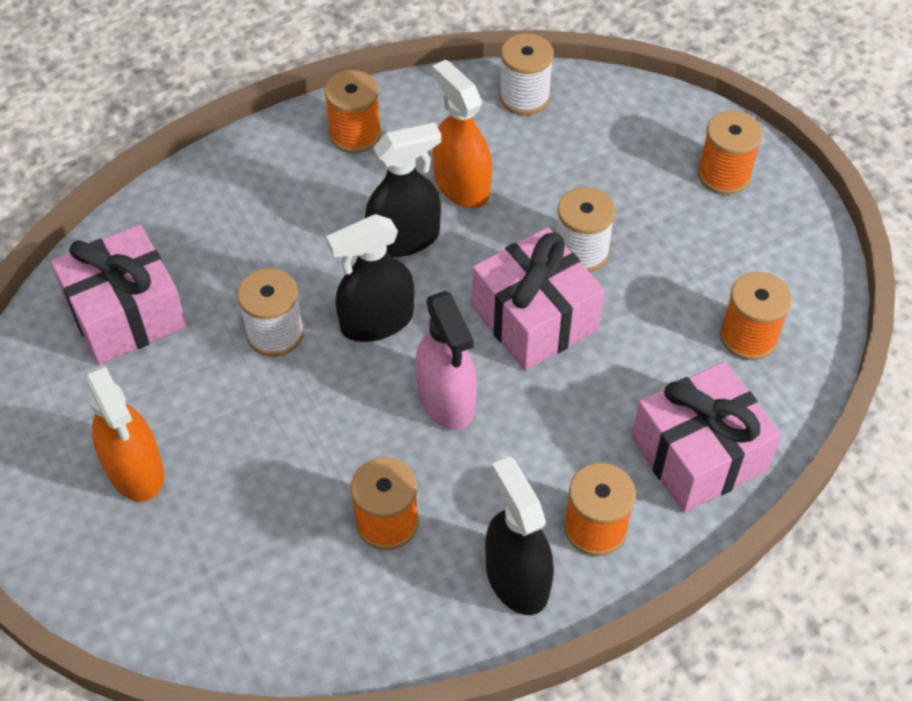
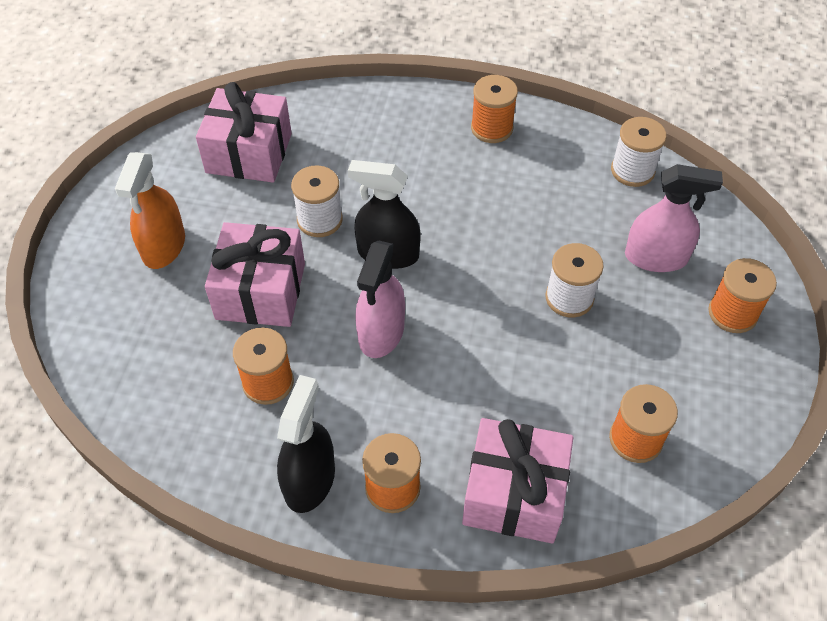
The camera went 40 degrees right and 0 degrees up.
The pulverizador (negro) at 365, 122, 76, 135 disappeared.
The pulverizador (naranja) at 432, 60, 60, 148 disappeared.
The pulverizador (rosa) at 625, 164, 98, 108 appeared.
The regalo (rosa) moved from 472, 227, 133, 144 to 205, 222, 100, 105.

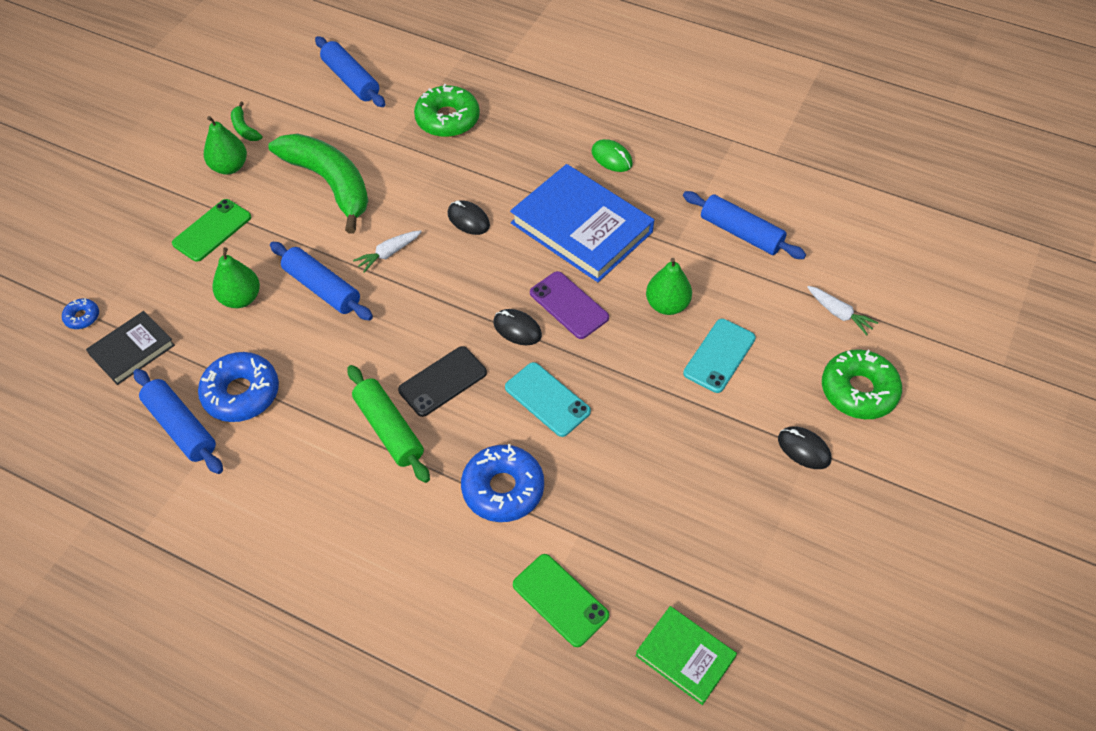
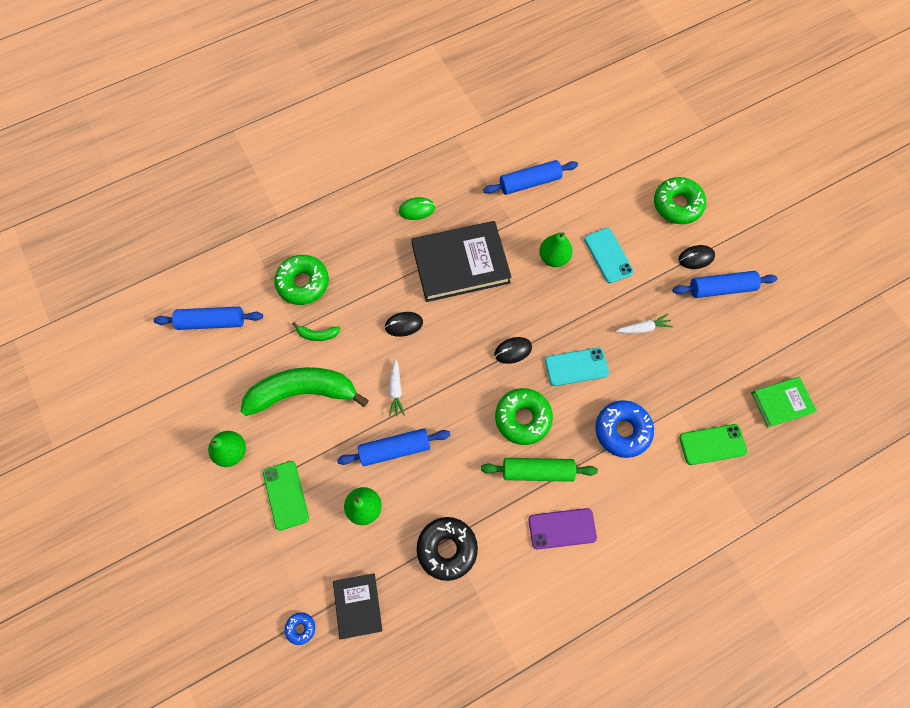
The camera went 55 degrees left and 15 degrees up.
The rodillo (azul) moved from 133, 369, 90, 105 to 673, 271, 105, 27.
The plátano (verde) moved from 231, 102, 32, 39 to 292, 322, 48, 19.
The móvil (morado) moved from 530, 271, 79, 68 to 529, 508, 68, 42.
The zanahoria (blanco) moved from 807, 286, 71, 49 to 616, 314, 57, 20.
The móvil (negro) at 398, 346, 89, 71 was replaced by the rosquilla (verde) at 495, 388, 58, 57.
The rosquilla (azul) at 198, 352, 81, 70 became the rosquilla (negro) at 417, 517, 61, 64.
The libro (azul) at 510, 164, 144, 118 became the libro (negro) at 411, 221, 101, 81.

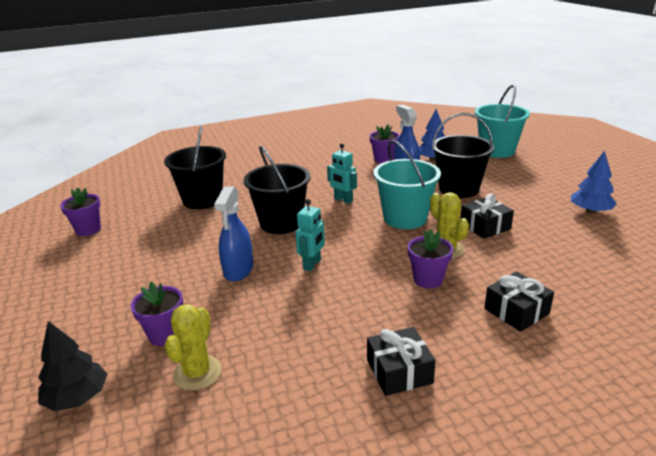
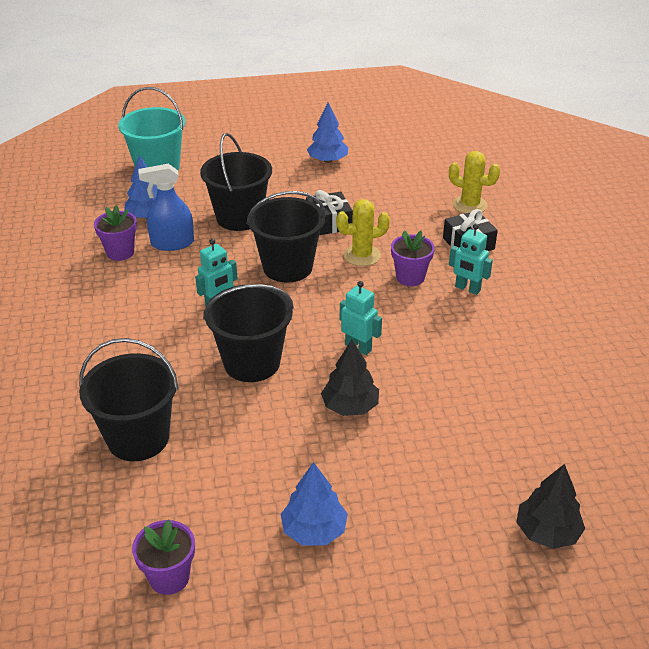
The camera went 80 degrees left and 10 degrees up.
The maceta (morado) at 131, 282, 52, 64 disappeared.
The regalo (negro) at 367, 327, 69, 69 disappeared.
The árbol (azul) at 281, 462, 67, 83 appeared.
The robot (turquesa) at 449, 224, 44, 71 appeared.
The cactus (amarillo) moved from 164, 304, 58, 87 to 449, 151, 51, 63.
The pulverizador (azul) at 214, 186, 39, 96 was replaced by the árbol (negro) at 321, 340, 58, 76.
The balde (turquesa) at 373, 140, 68, 89 became the balde (negro) at 247, 191, 79, 92.

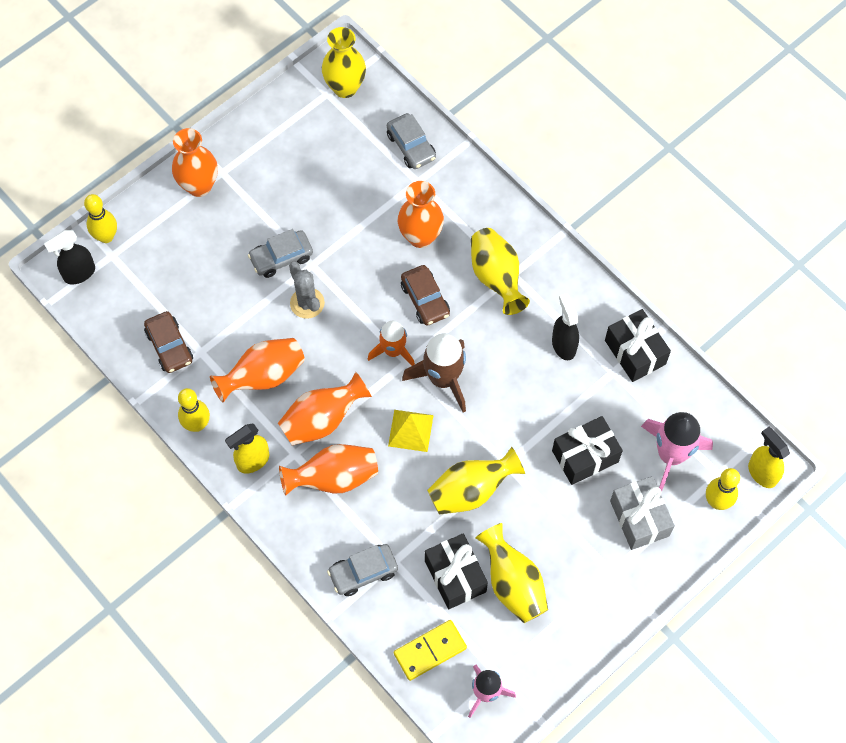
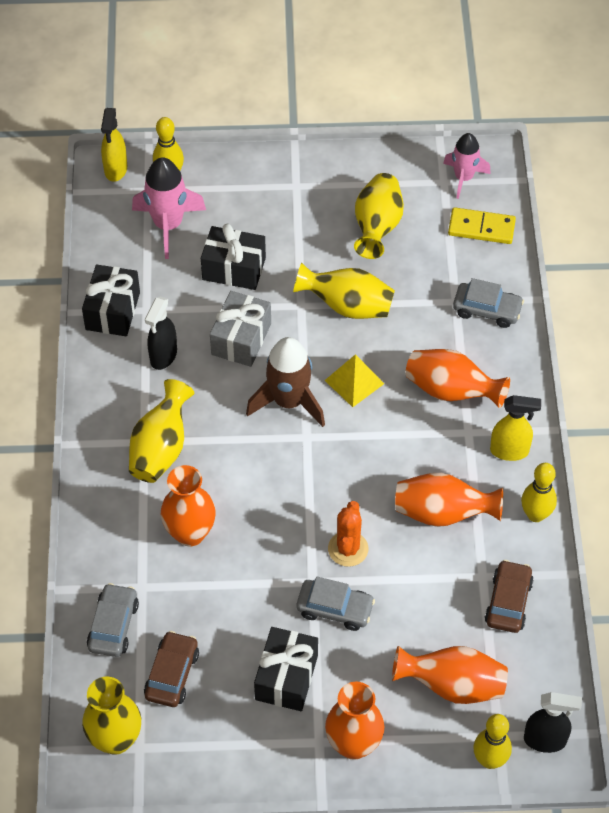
The camera went 140 degrees left and 10 degrees down.
The cohete (naranja) at 368, 321, 47, 45 disappeared.
The florero (naranja) moved from 278, 372, 94, 73 to 392, 646, 116, 58.
The coche (marrón) moved from 401, 265, 49, 60 to 144, 631, 55, 76.
The regalo (negro) moved from 425, 534, 63, 75 to 254, 627, 64, 84.
The regalo (gris) moved from 610, 476, 65, 74 to 210, 291, 61, 76.
The cactus (gris) at 289, 261, 36, 58 became the cactus (naranja) at 328, 501, 40, 66.

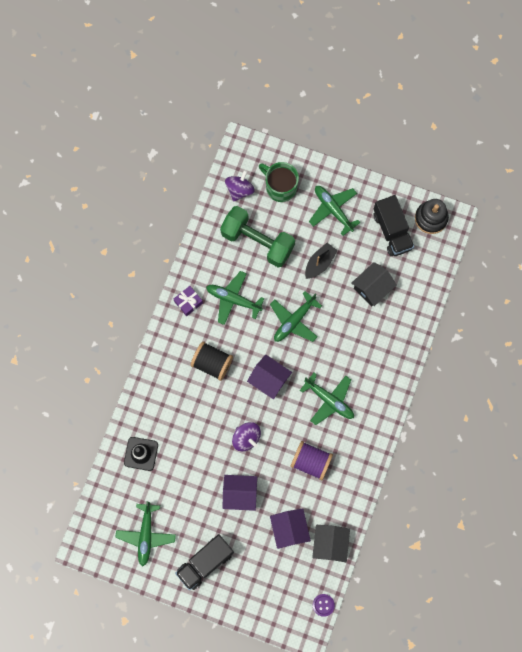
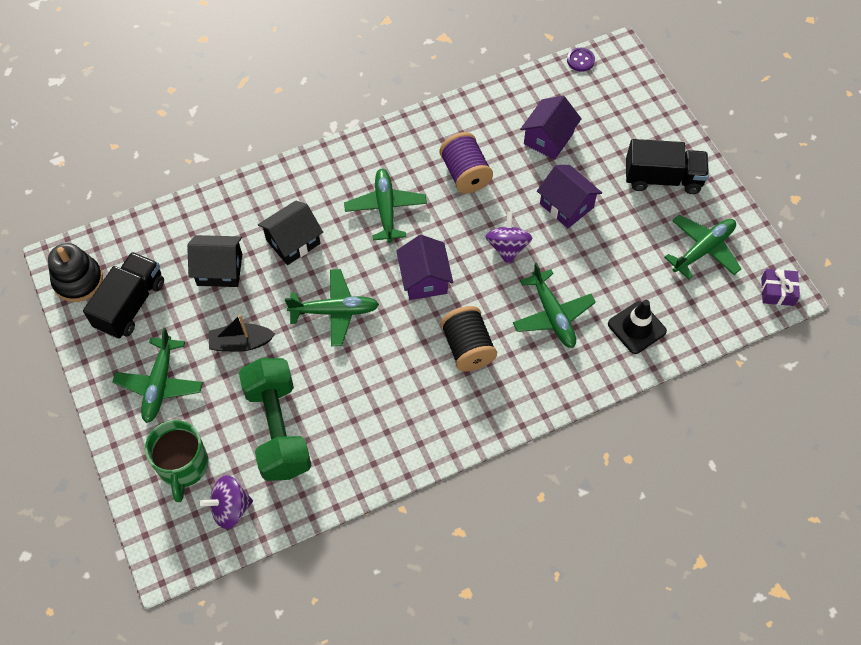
The camera went 135 degrees left and 15 degrees down.
The regalo (morado) moved from 174, 286, 29, 30 to 761, 269, 39, 37.
The avión (verde) moved from 206, 271, 59, 54 to 513, 262, 83, 86.
The casa (negro) moved from 312, 525, 38, 37 to 258, 201, 65, 64.

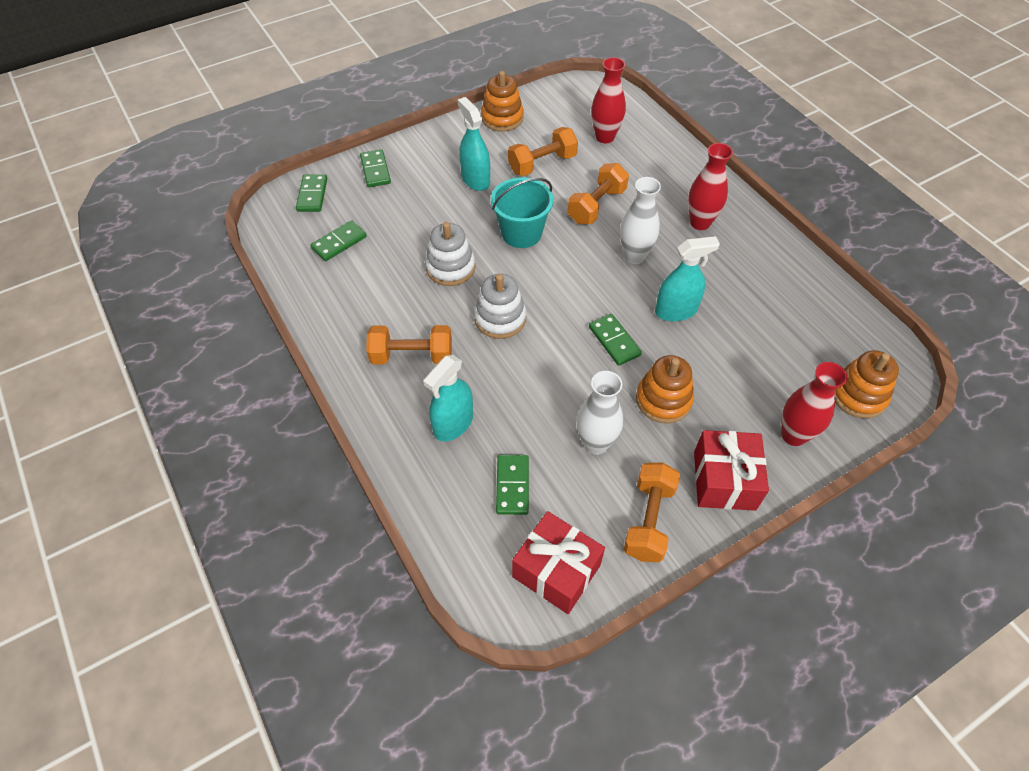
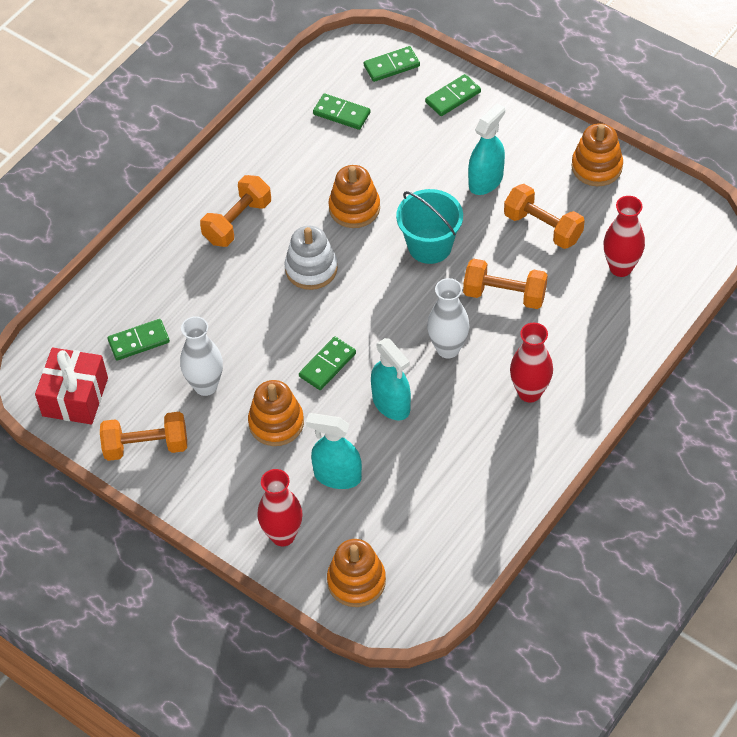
The camera went 70 degrees right and 0 degrees up.
The regalo (rojo) at 694, 430, 75, 81 disappeared.
The pulverizador (turquesa) moved from 423, 355, 50, 87 to 306, 413, 56, 76.
The juguete apilable (blanco) at 425, 222, 50, 64 became the juguete apilable (naranja) at 328, 165, 52, 63.
The mancuerna (naranja) at 367, 325, 85, 39 turned 60 degrees clockwise.

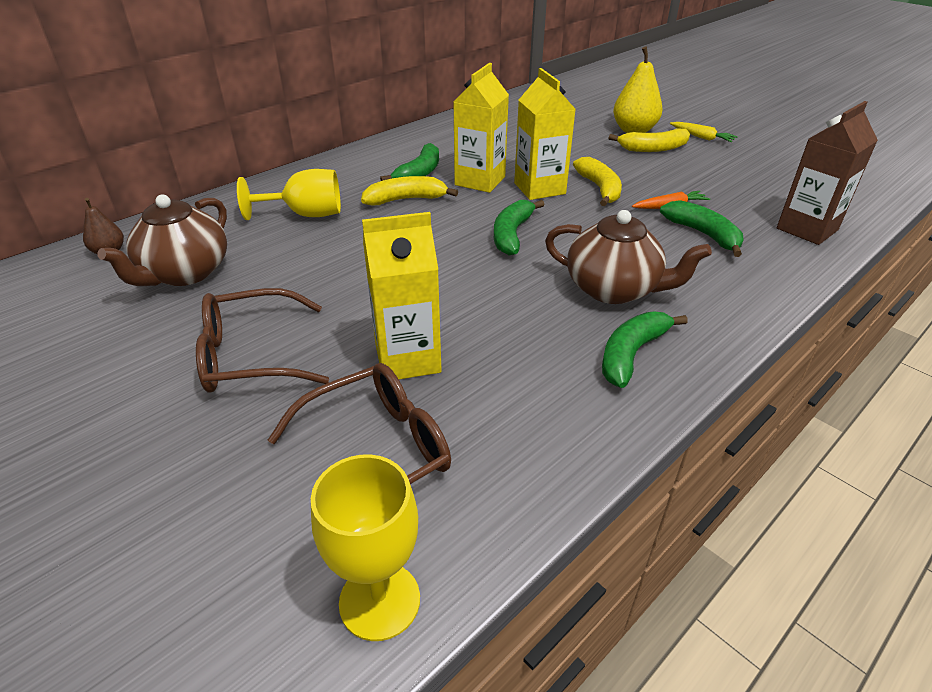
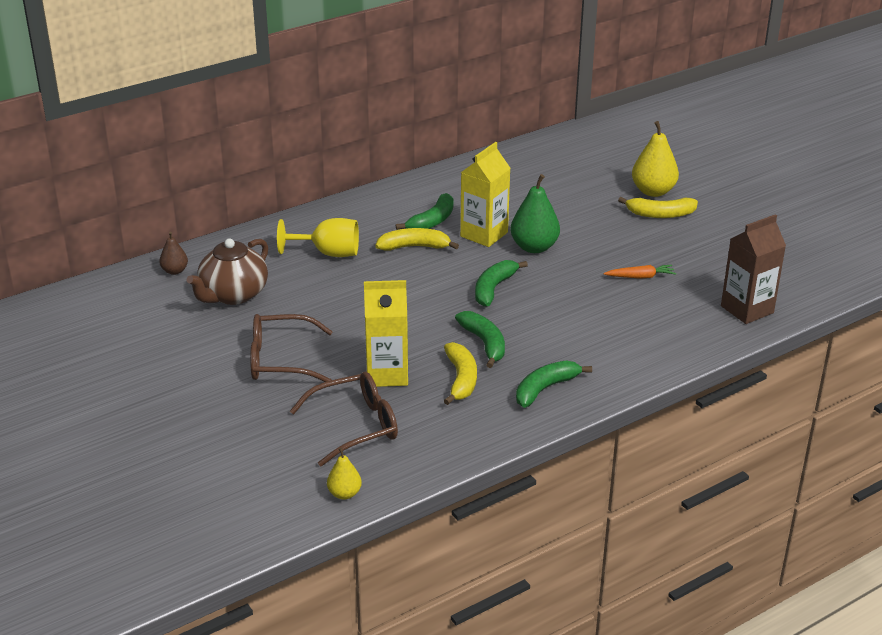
The camera went 10 degrees right and 5 degrees down.
The tetera (marrón) at 545, 210, 167, 94 disappeared.
The zanahoria (amarillo) at 670, 122, 68, 20 disappeared.
The plátano (amarillo) moved from 573, 157, 49, 49 to 444, 342, 33, 63.
The plátano (verde) moved from 660, 200, 84, 57 to 455, 311, 50, 57.
The copa (amarillo) at 311, 454, 109, 187 was replaced by the pera (amarillo) at 327, 448, 35, 51.
The cartón de leche (amarillo) at 514, 68, 62, 132 was replaced by the pera (verde) at 510, 174, 50, 79.

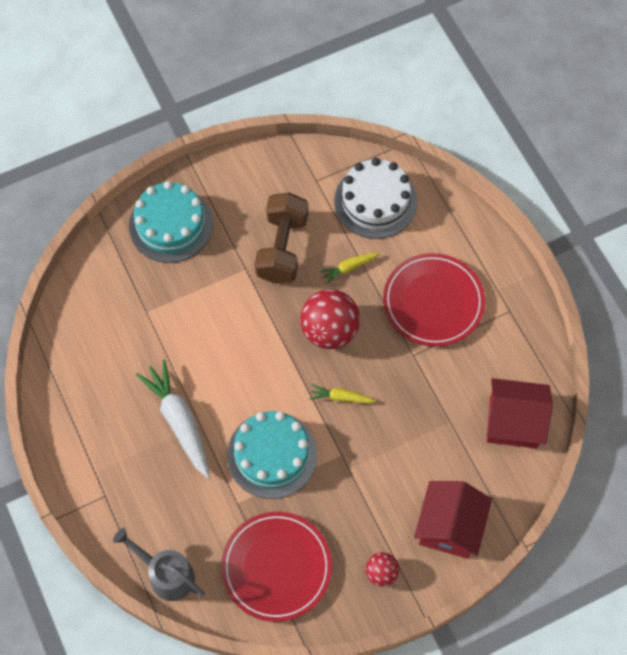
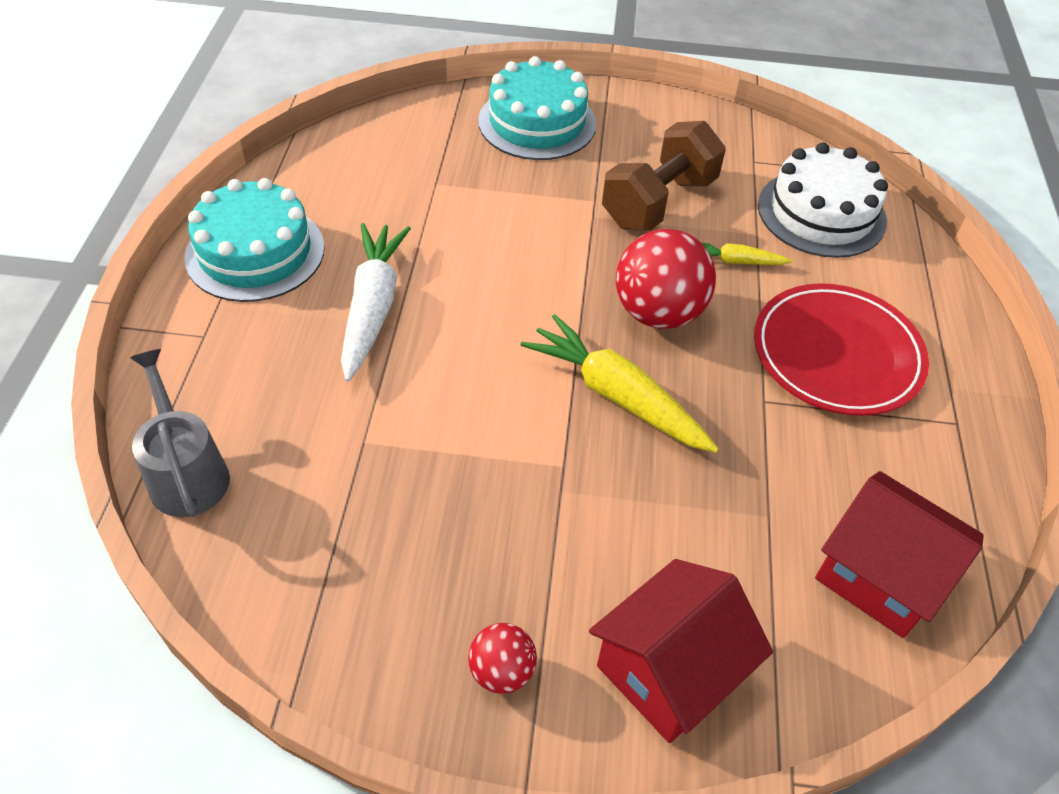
The camera went 30 degrees right and 15 degrees down.
The plato (rojo) at 221, 512, 111, 110 disappeared.
The tarta (turquesa) moved from 227, 411, 90, 88 to 184, 178, 141, 124.
The zanahoria (amarillo) at 309, 384, 67, 19 changed to 1.97 times the size.

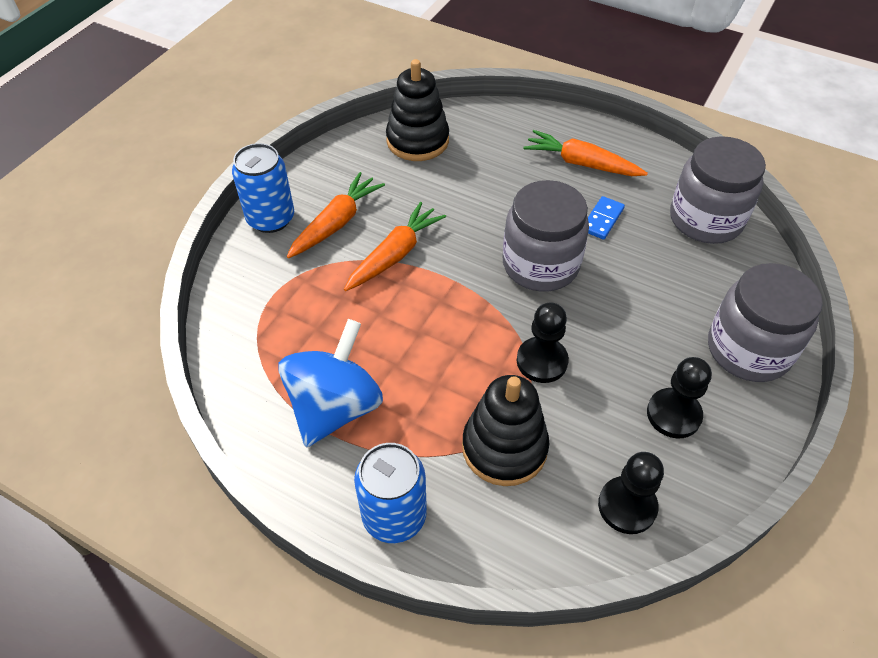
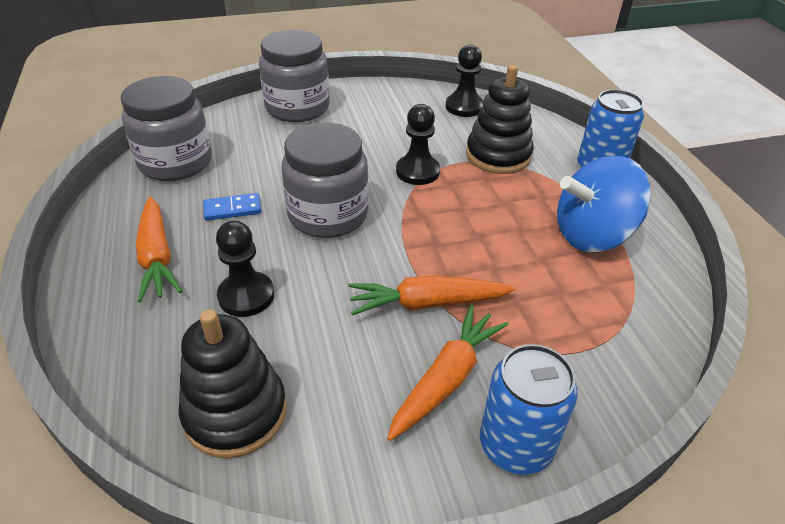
The camera went 135 degrees left and 10 degrees down.
The peón (negro) moved from 647, 357, 65, 81 to 216, 221, 58, 96.
The zanahoria (naranja) at 287, 172, 98, 86 turned 135 degrees clockwise.

